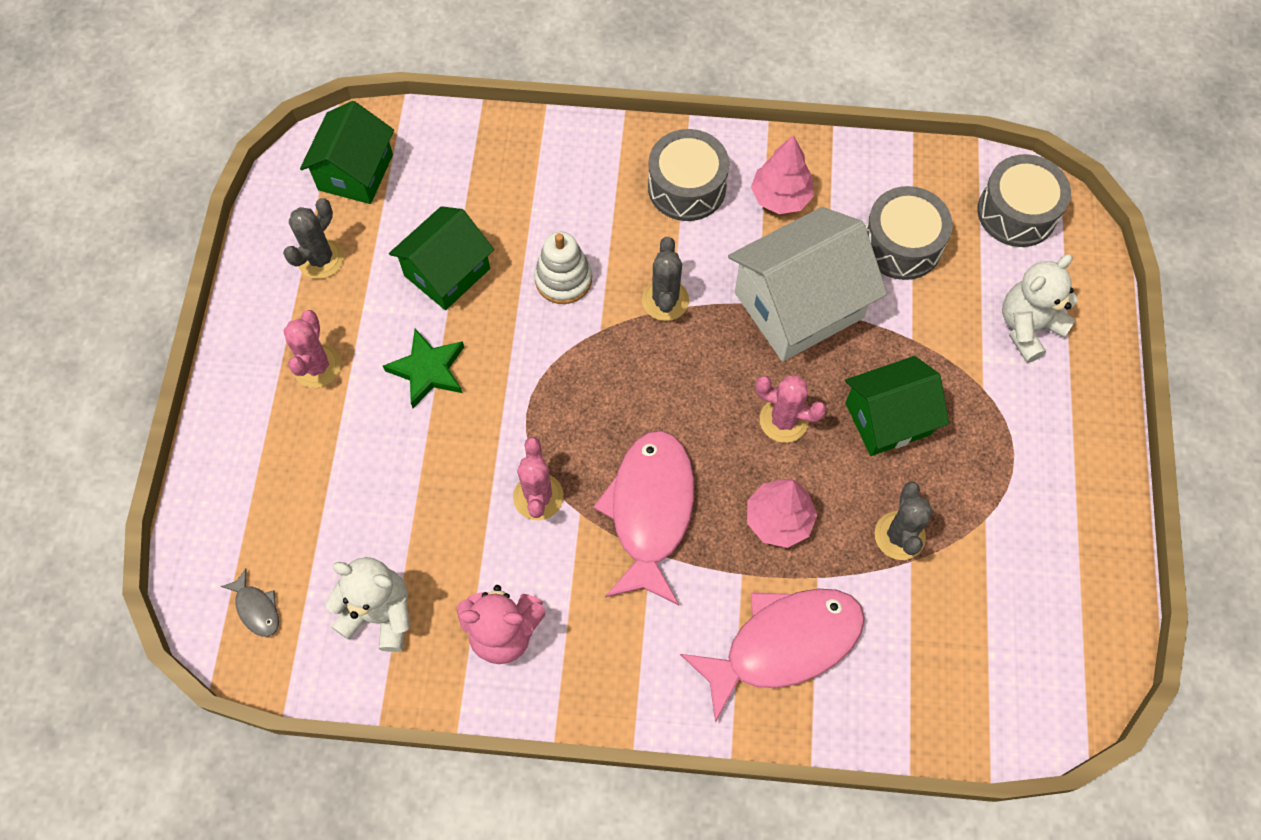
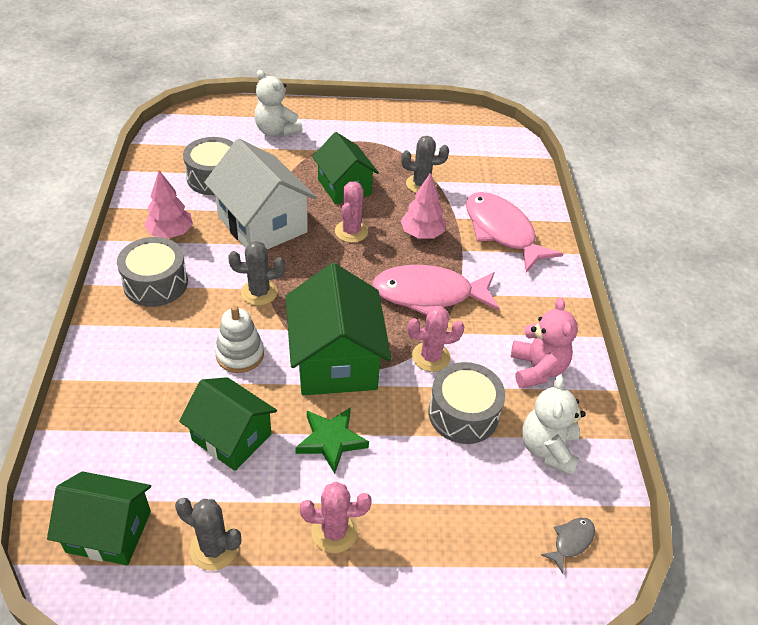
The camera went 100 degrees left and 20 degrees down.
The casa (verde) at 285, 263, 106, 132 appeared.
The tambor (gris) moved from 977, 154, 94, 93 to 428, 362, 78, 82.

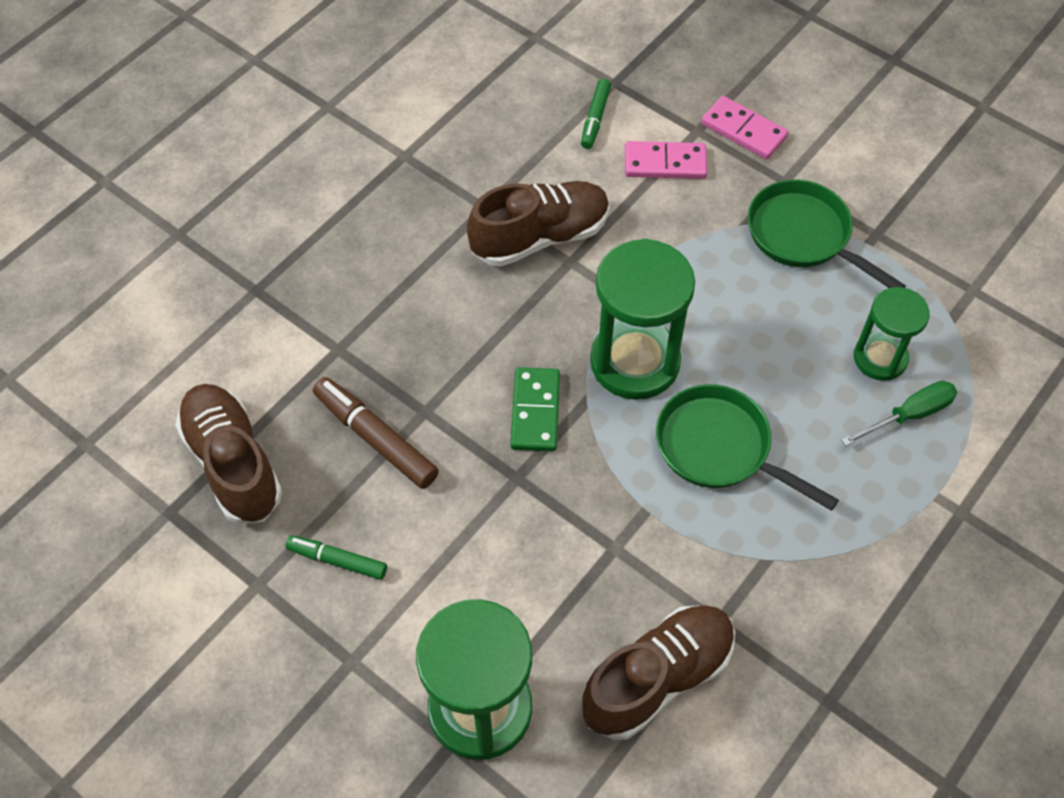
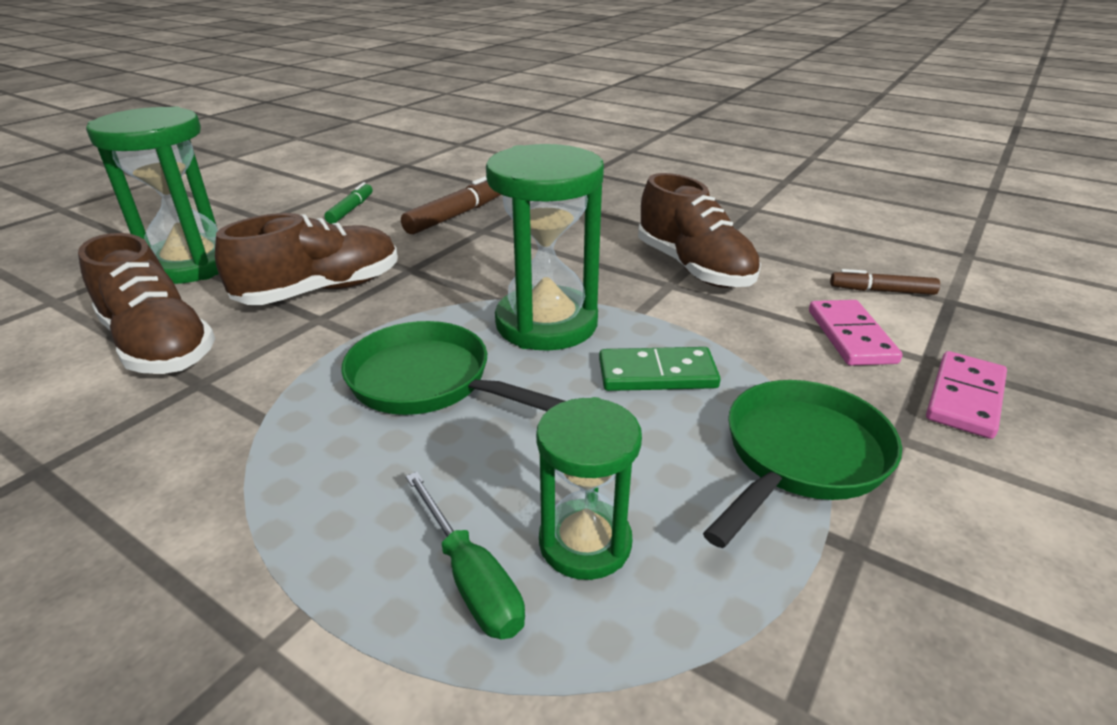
The camera went 85 degrees right and 25 degrees down.
The zapato (marrón) moved from 175, 384, 107, 140 to 215, 213, 182, 92.
The ficha de dominó (verde) moved from 510, 367, 50, 85 to 599, 347, 122, 44.
The rotulador (verde) at 581, 79, 30, 70 became the rotulador (marrón) at 830, 269, 110, 26.
The sartén (verde) at 656, 384, 183, 127 turned 90 degrees counterclockwise.

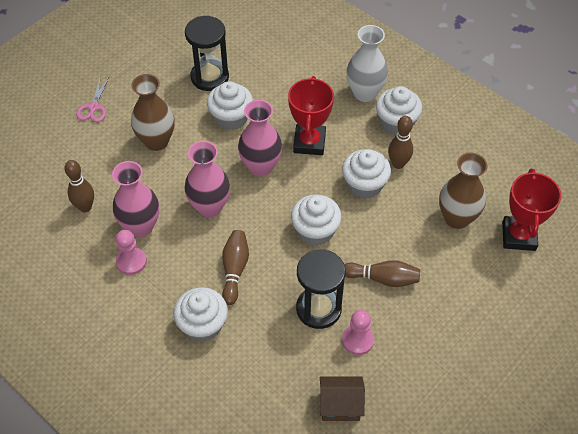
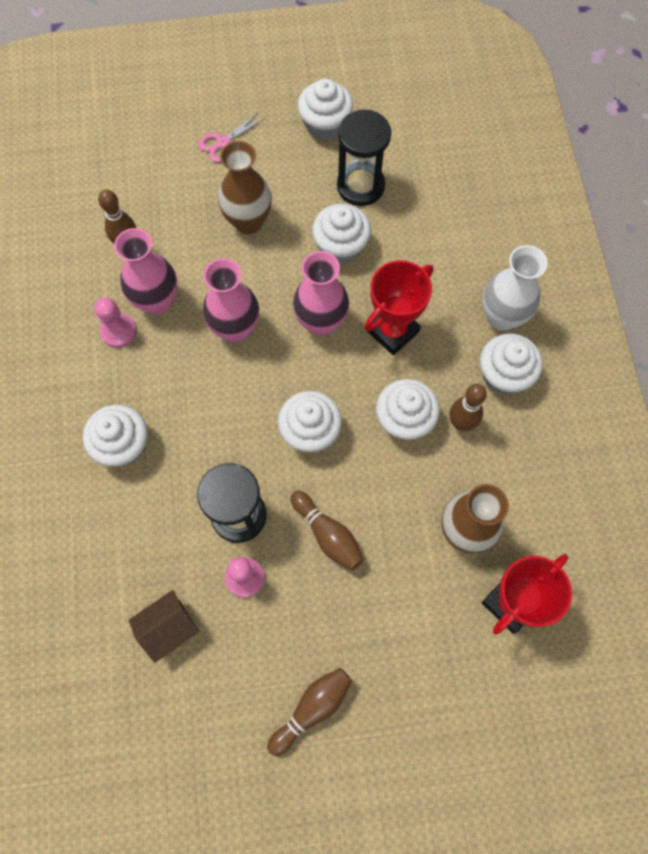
The camera went 40 degrees right and 15 degrees up.
The magdalena (blanco) at 298, 79, 55, 62 appeared.
The bolo (marrón) moved from 222, 230, 27, 75 to 267, 668, 85, 88.
The casa (marrón) at 320, 376, 45, 45 turned 75 degrees counterclockwise.

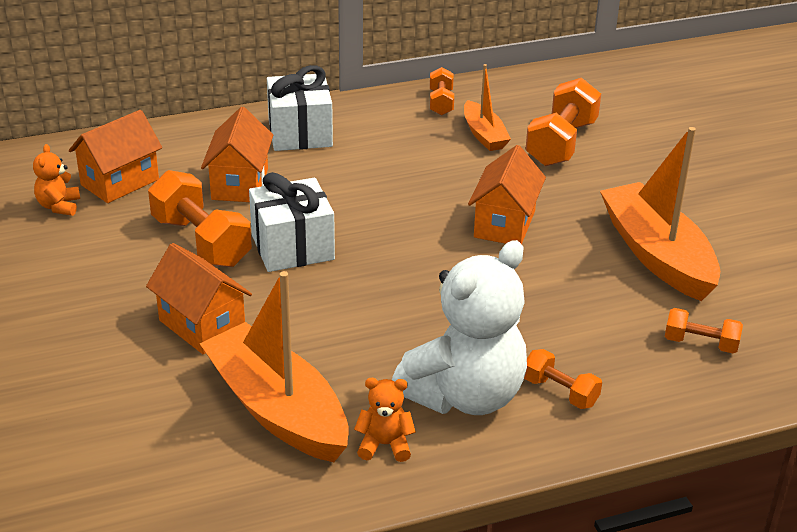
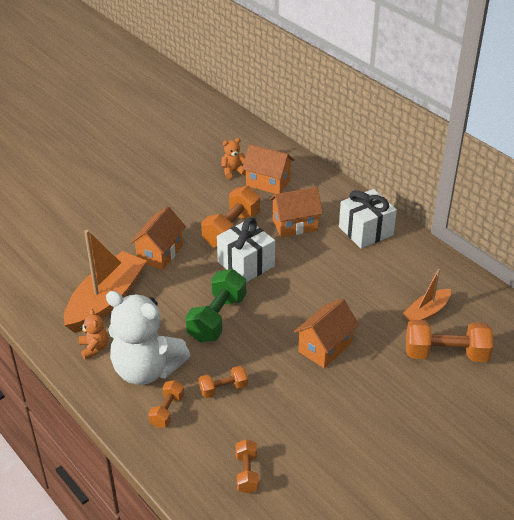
The camera went 70 degrees right and 5 degrees up.
The barco (naranja) at 600, 127, 120, 174 disappeared.
The mancuerna (verde) at 185, 269, 61, 73 appeared.
The mancuerna (naranja) moved from 430, 67, 24, 49 to 199, 366, 49, 32.
The casa (naranja) at 468, 145, 78, 99 turned 45 degrees counterclockwise.

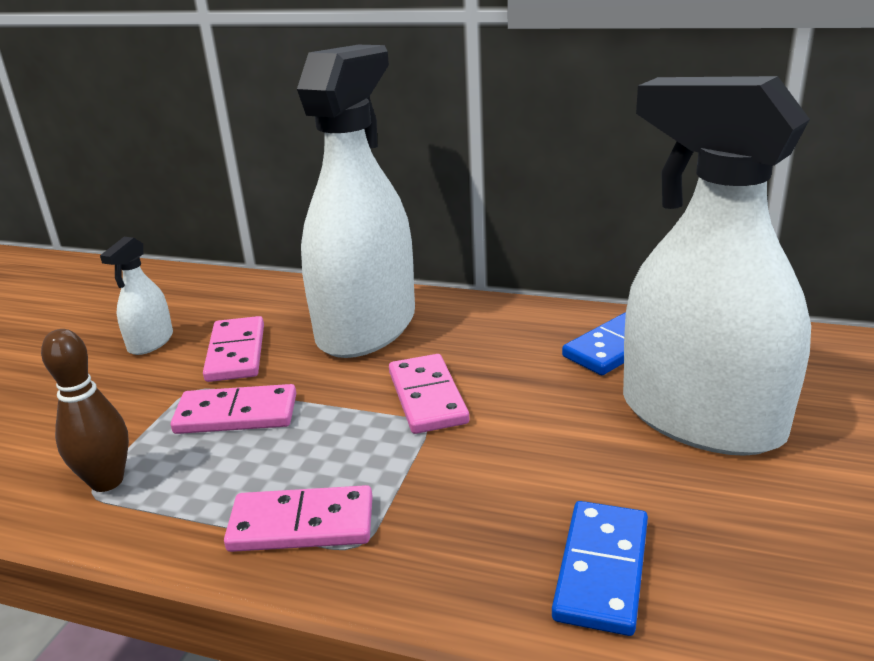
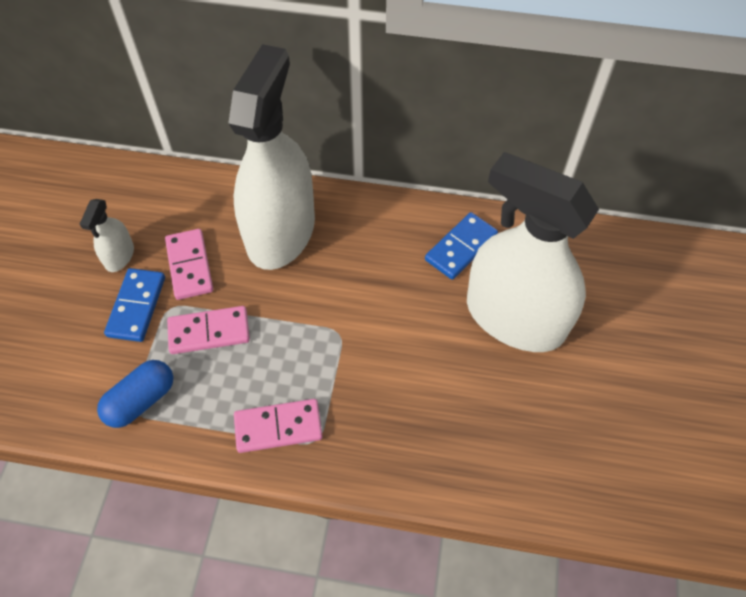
The camera went 10 degrees left and 30 degrees up.
The ficha de dominó (rosa) at 389, 354, 80, 80 disappeared.
The ficha de dominó (azul) moved from 552, 501, 96, 135 to 104, 268, 61, 74.
The bolo (marrón) at 41, 329, 88, 163 was replaced by the cápsula (azul) at 97, 360, 76, 68.

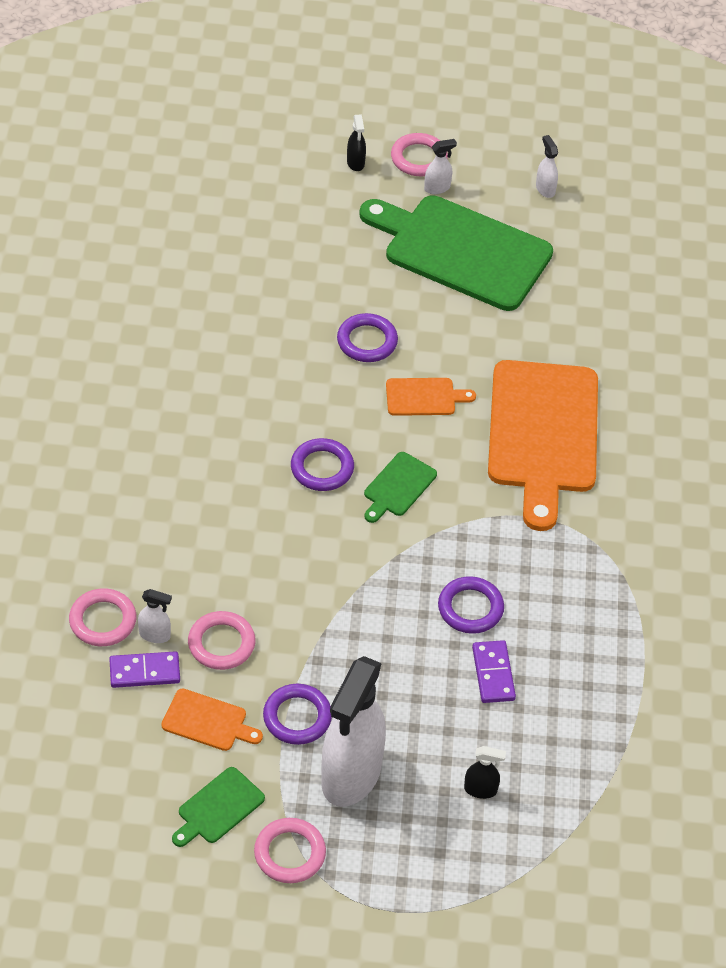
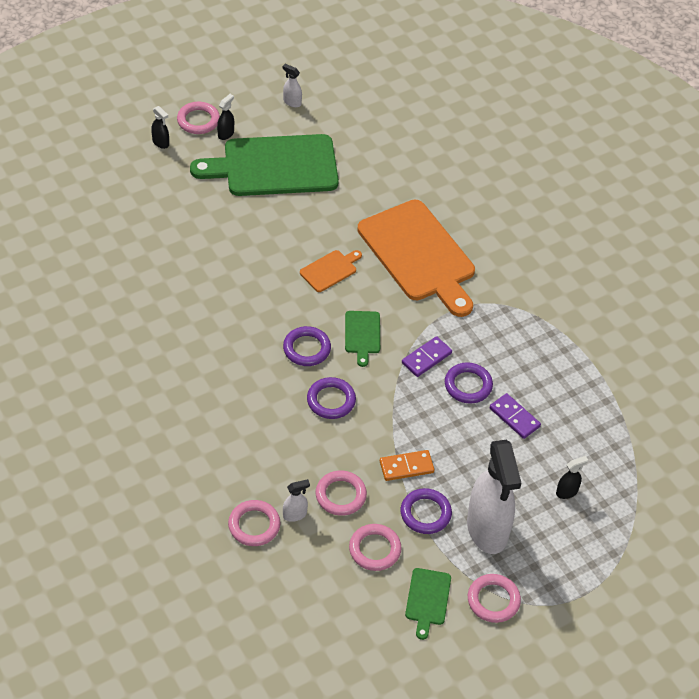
The camera went 35 degrees left and 0 degrees up.
The ficha de dominó (naranja) at 380, 450, 55, 31 appeared.
The ficha de dominó (morado) moved from 109, 651, 71, 37 to 402, 336, 50, 41.
The anillo (morado) moved from 337, 313, 61, 49 to 307, 377, 49, 42.
The tabla de cortar (naranja) at 161, 689, 102, 62 was replaced by the anillo (rosa) at 349, 524, 53, 47.
The pulverizador (blanco) at 424, 139, 33, 55 became the pulverizador (negro) at 217, 94, 17, 46.

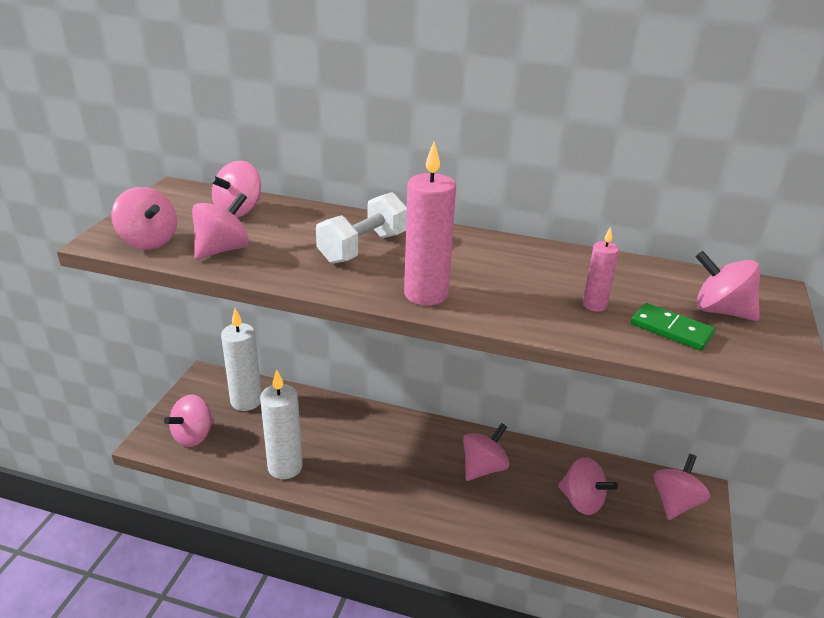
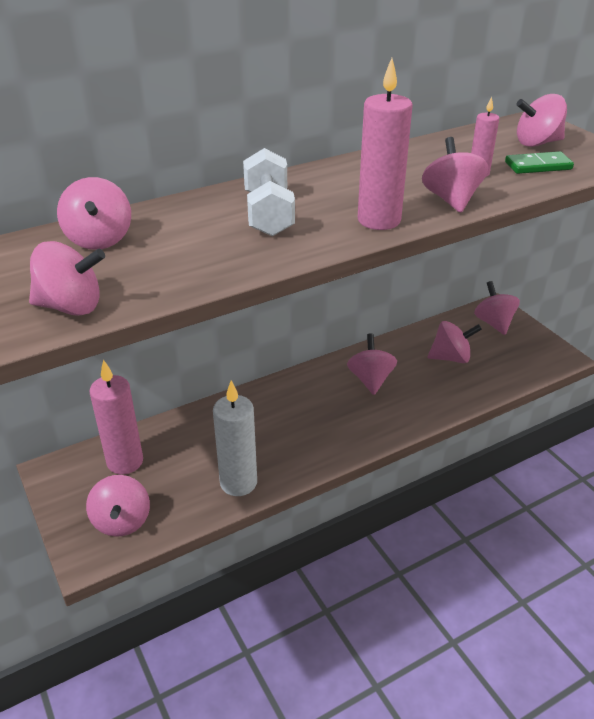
The camera went 45 degrees left and 5 degrees up.
The peonza (rosa) moved from 192, 193, 57, 67 to 422, 137, 66, 76.
The vela (blanco) at 221, 308, 40, 103 became the vela (rosa) at 90, 360, 53, 114.

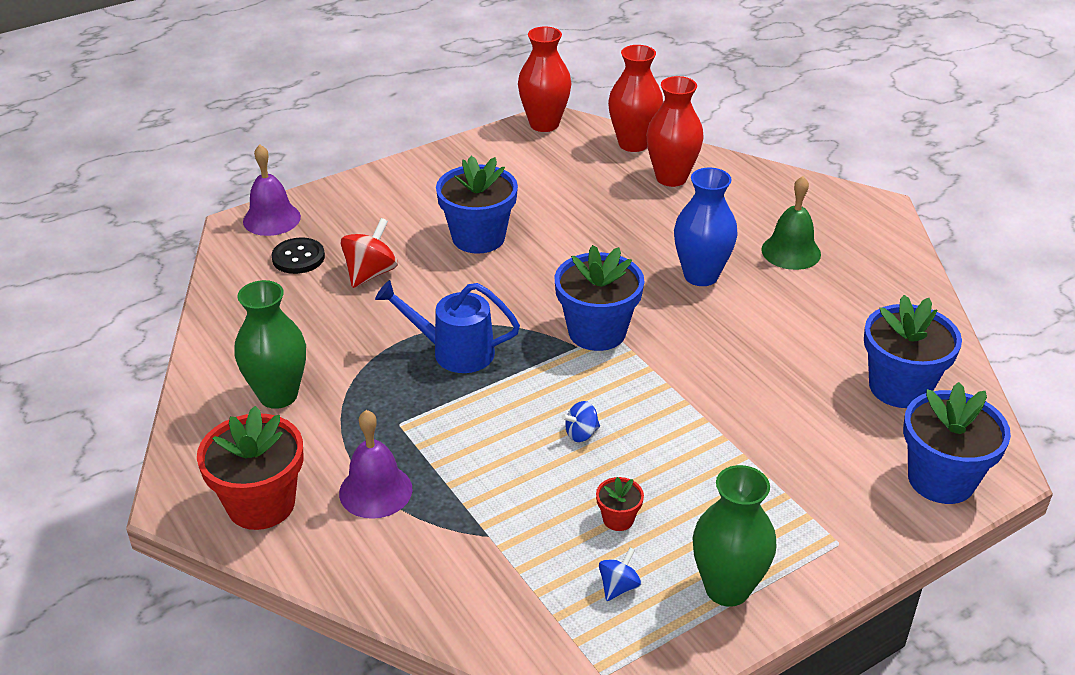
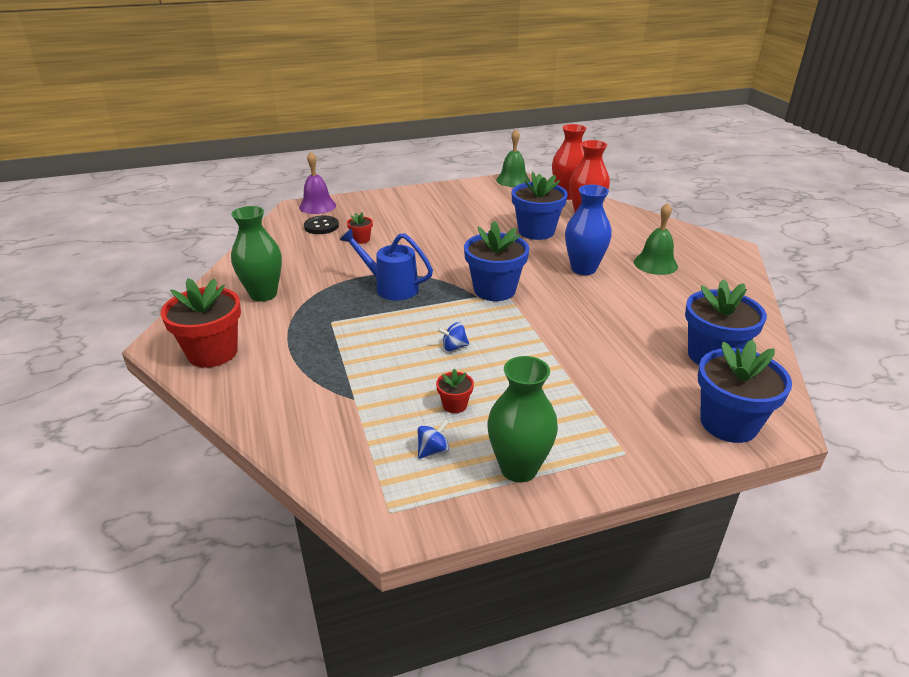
The camera went 15 degrees right and 5 degrees down.
The campana (morado) at 339, 410, 73, 109 disappeared.
The maceta (azul) moved from 436, 156, 82, 98 to 512, 171, 56, 69.
The peonza (rojo) at 341, 218, 57, 70 was replaced by the maceta (rojo) at 347, 212, 26, 32.
The florero (rojo) at 518, 26, 53, 106 was replaced by the campana (verde) at 496, 129, 34, 58.

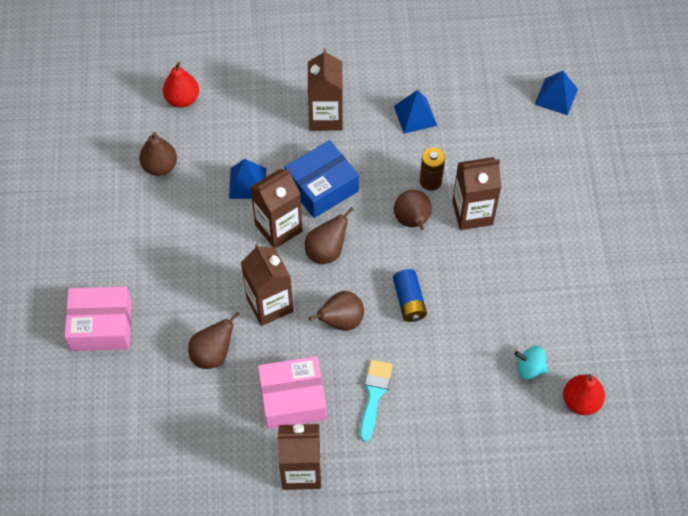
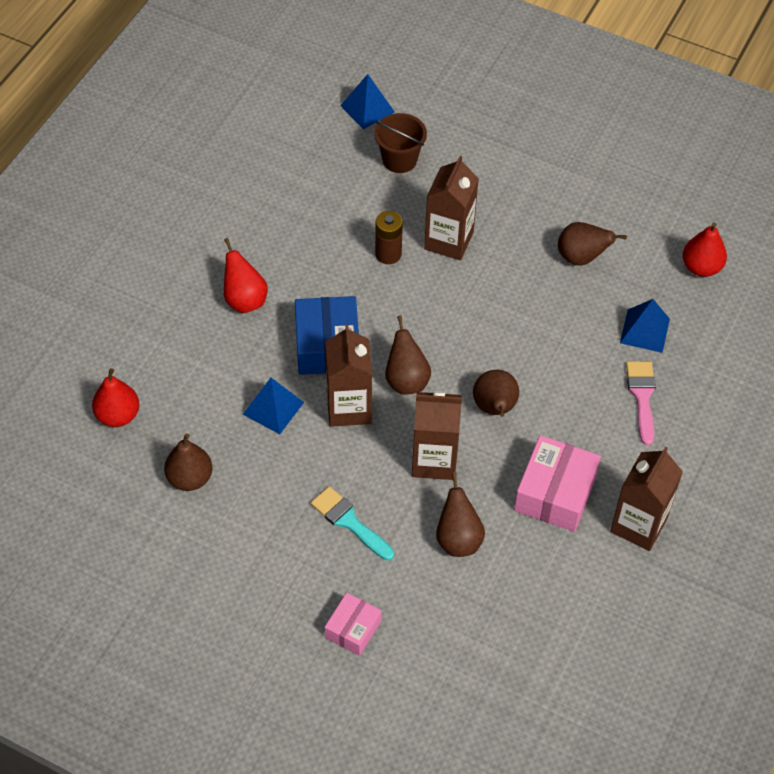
The camera went 60 degrees left and 5 degrees down.
The pila (azul) at 393, 269, 34, 53 disappeared.
The peonza (turquesa) at 514, 346, 34, 33 disappeared.
The balde (marrón) at 374, 113, 53, 60 appeared.
The pincel (rosa) at 626, 361, 30, 84 appeared.
The pincel (turquesa) moved from 360, 360, 33, 82 to 311, 486, 83, 75.
The pirámide (azul) moved from 394, 90, 43, 44 to 620, 299, 50, 54.
The pera (marrón) moved from 394, 190, 38, 40 to 558, 222, 69, 44.
The cartón de leche (marrón) at 308, 48, 35, 83 was replaced by the pera (rojo) at 224, 238, 44, 75.
The caja (rosa) at 64, 286, 68, 65 changed to 0.60 times the size.

